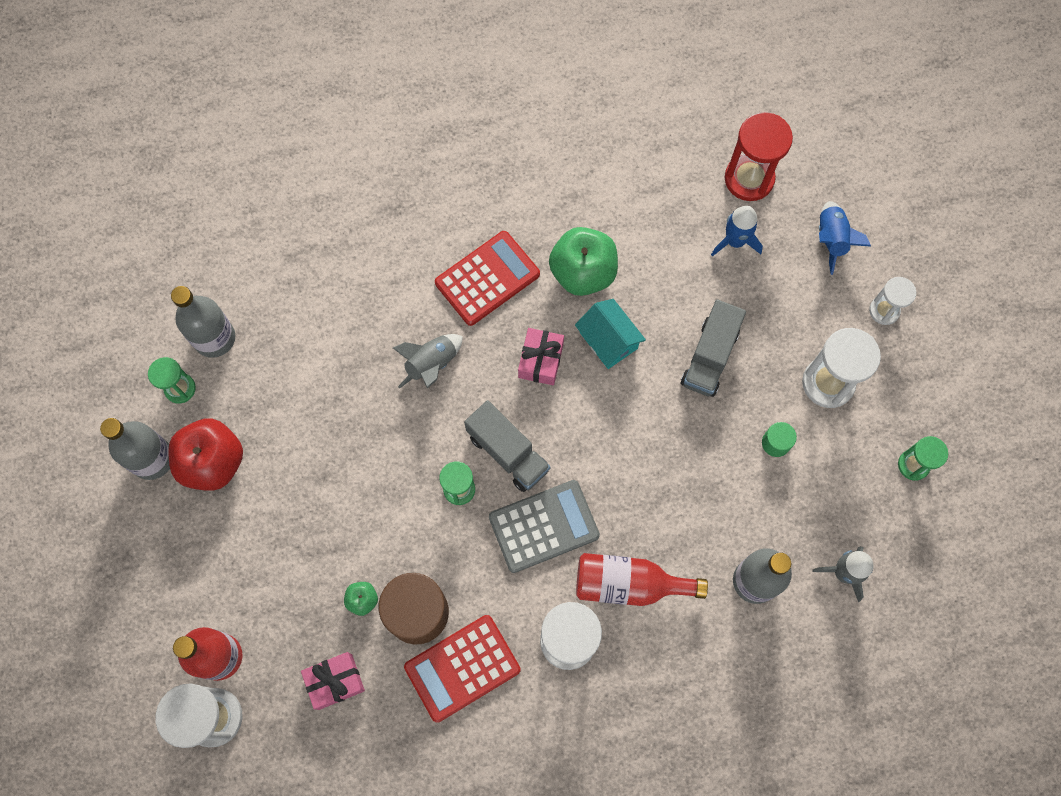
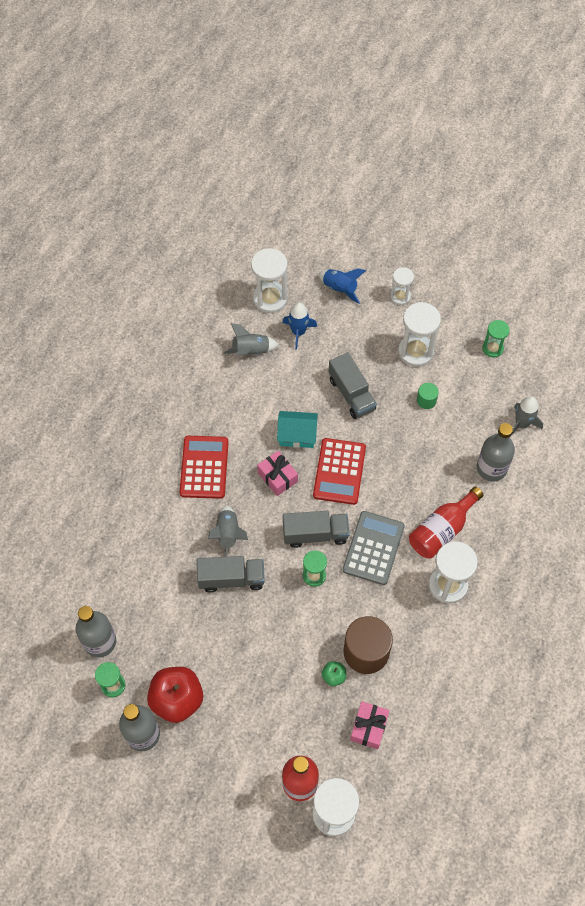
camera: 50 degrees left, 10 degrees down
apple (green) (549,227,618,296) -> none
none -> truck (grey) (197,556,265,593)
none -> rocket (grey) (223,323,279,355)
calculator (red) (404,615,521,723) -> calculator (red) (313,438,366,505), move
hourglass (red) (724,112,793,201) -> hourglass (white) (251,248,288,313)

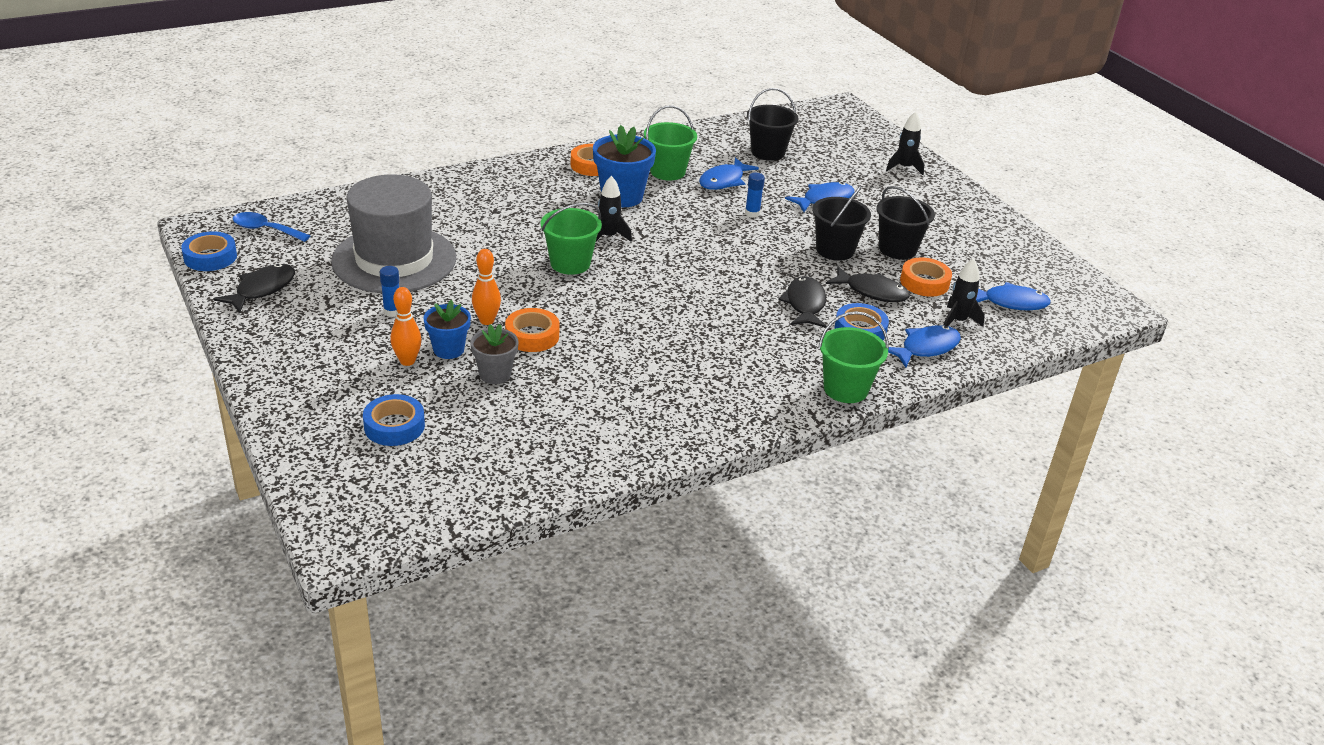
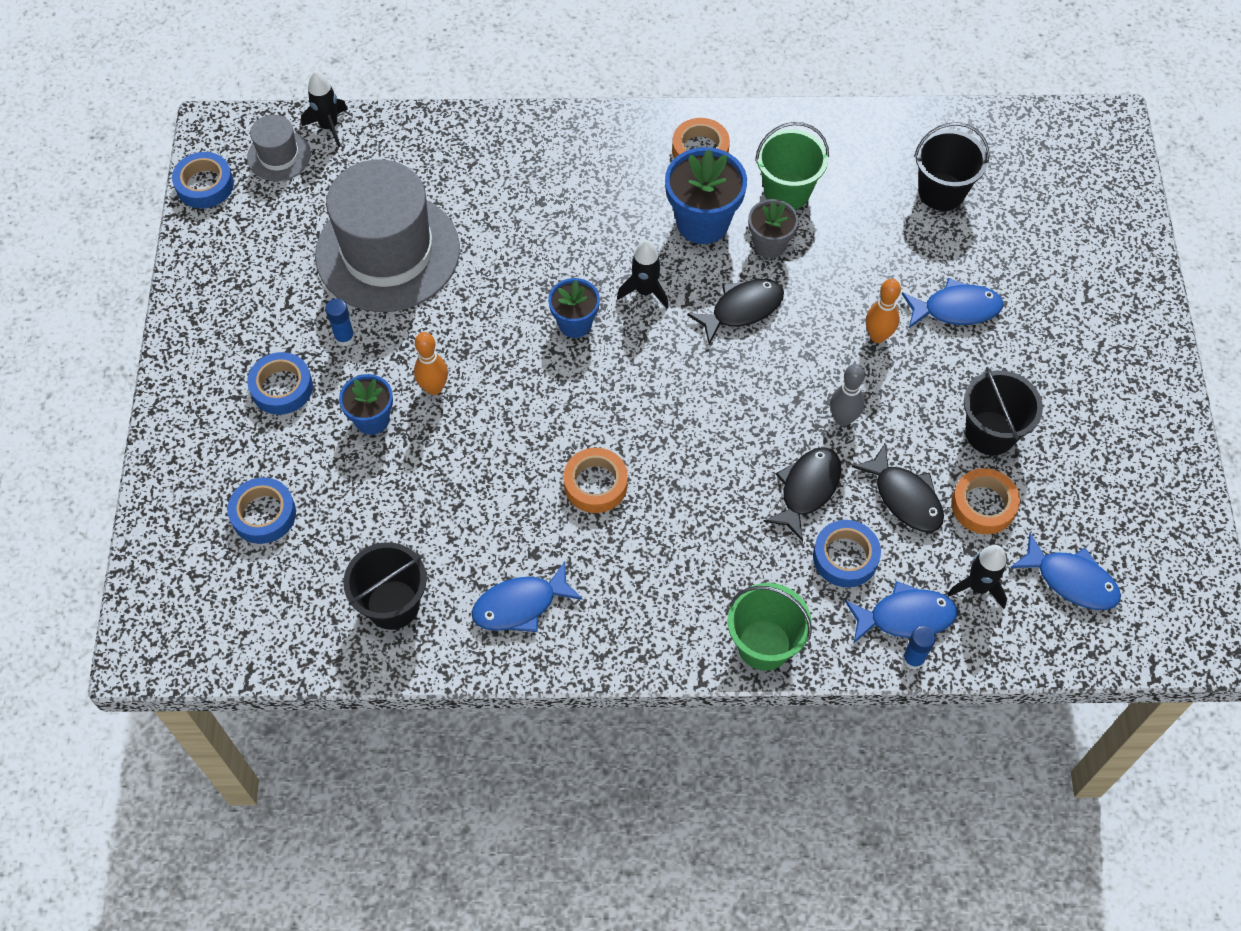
camera: 30 degrees right, 25 degrees up
none -> tape (blue) (247,352,313,415)
none -> bowling pin (grey) (830,364,865,426)
fish (black) (214,264,295,313) -> fish (black) (687,279,784,345), move
bowling pin (orange) (390,287,422,366) -> bowling pin (orange) (866,279,901,343), move
flower pot (grey) (470,324,519,384) -> flower pot (grey) (748,199,799,258), move
tape (orange) (505,308,559,352) -> tape (orange) (564,448,628,513), move
fish (blue) (699,157,759,190) -> fish (blue) (472,561,583,632), move
glue stick (blue) (745,173,765,218) -> glue stick (blue) (902,626,936,670), move
bucket (black) (812,186,871,261) -> bucket (black) (343,542,427,630), move
rocket (black) (886,112,924,175) -> rocket (black) (301,71,348,147), move
spoon (blue) (233,212,310,242) -> hat (grey) (247,115,311,181)
bucket (green) (541,203,602,275) -> flower pot (blue) (548,278,600,338)

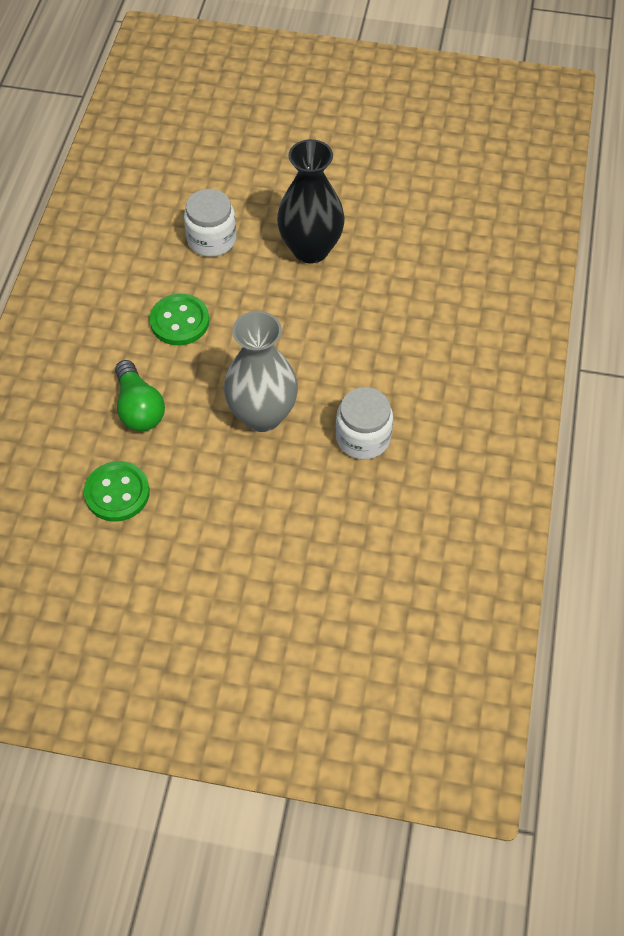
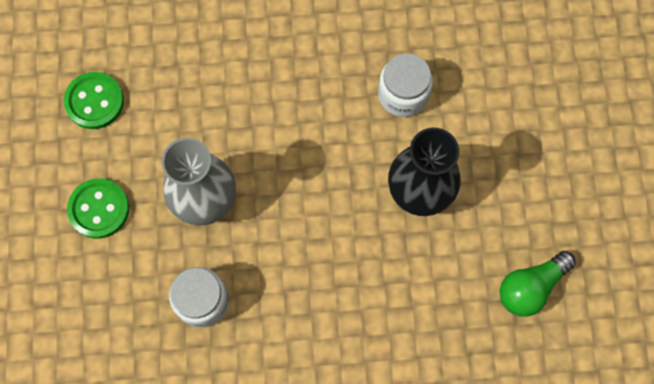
camera: 75 degrees right, 15 degrees up
light bulb (green) (115,360,165,431) -> light bulb (green) (500,251,576,317), move
button (green) (149,294,209,345) -> button (green) (67,178,129,239), move

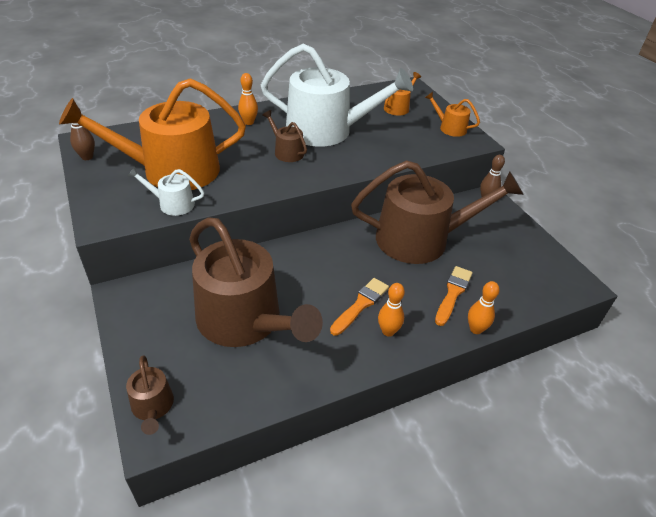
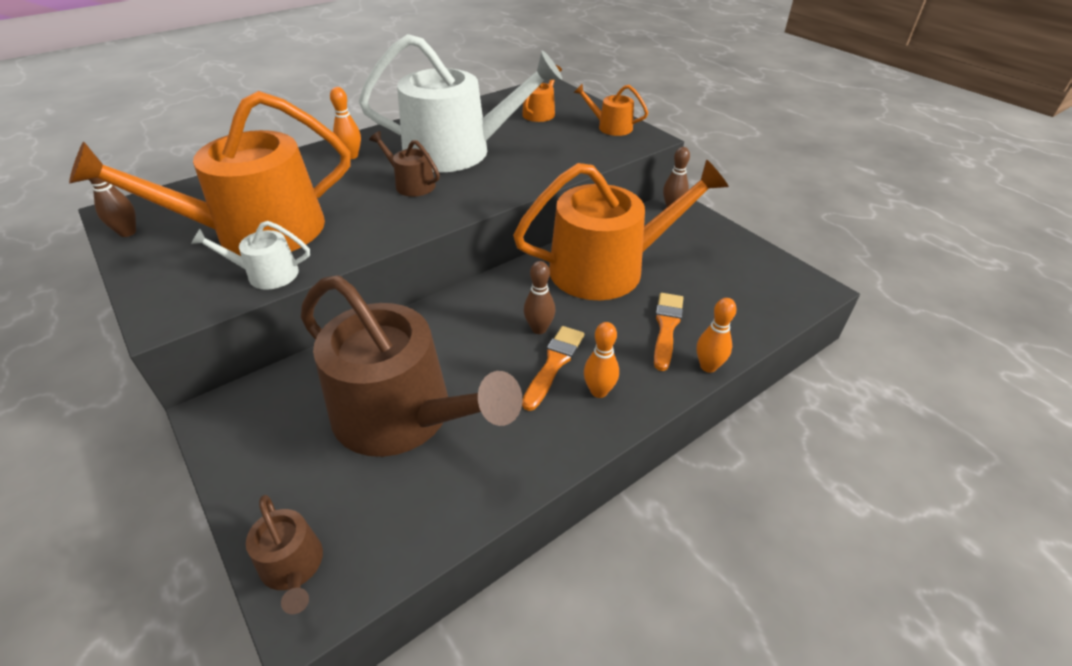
camera: 10 degrees left, 0 degrees up
none -> bowling pin (brown) (524,261,555,334)
watering can (brown) (351,160,524,264) -> watering can (orange) (513,160,729,300)

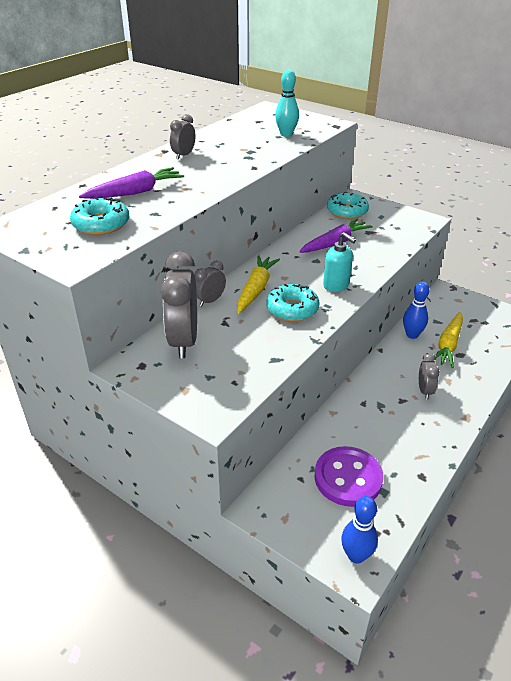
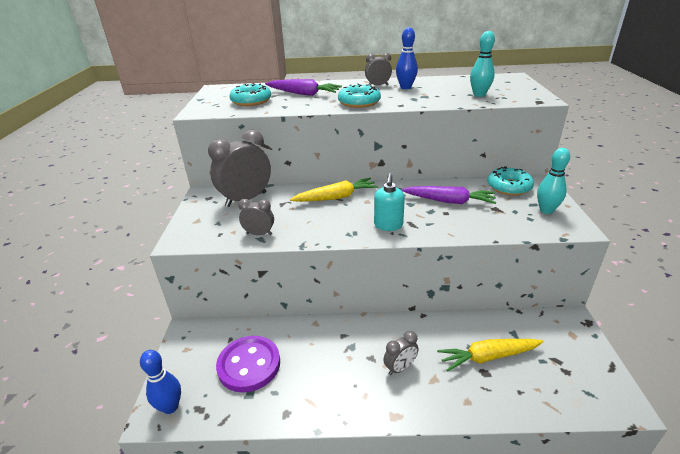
camera: 55 degrees right, 5 degrees down
none -> bowling pin (turquoise) (537,148,570,214)
clock (grey) (194,260,226,306) -> clock (grey) (238,199,274,235), move
donut (turquoise) (266,284,320,322) -> donut (turquoise) (338,84,381,108), move
bowling pin (blue) (403,281,430,339) -> bowling pin (blue) (396,27,418,89), move

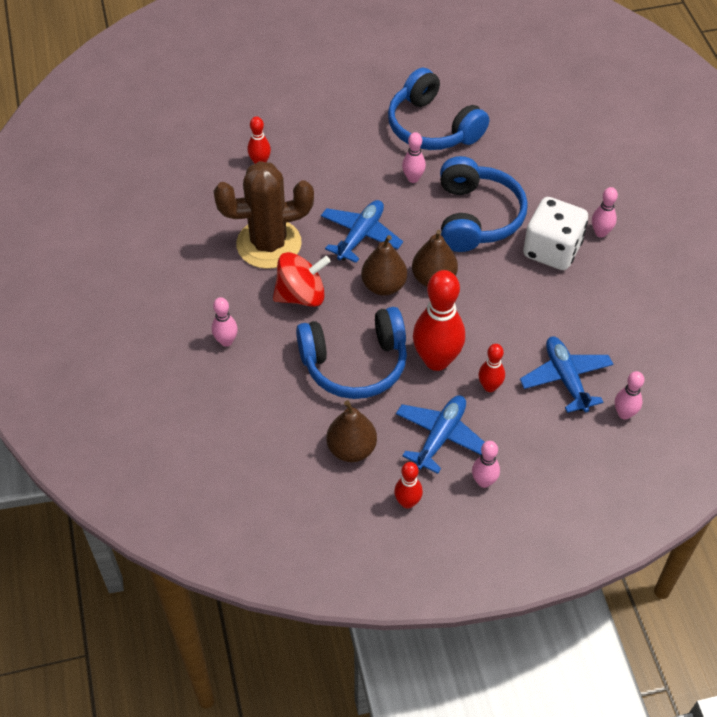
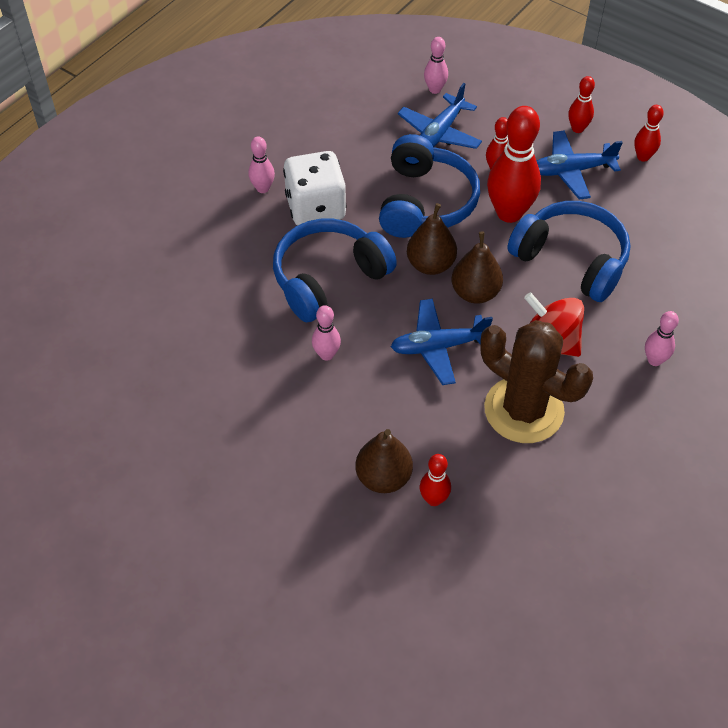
camera: 130 degrees left, 0 degrees up
pear (brown) (326,400,377,462) -> pear (brown) (356,429,413,493), move
headphones (blue) (388,68,489,150) -> headphones (blue) (379,134,480,238), move
bowling pin (pink) (472,441,500,488) -> bowling pin (red) (568,76,595,133)

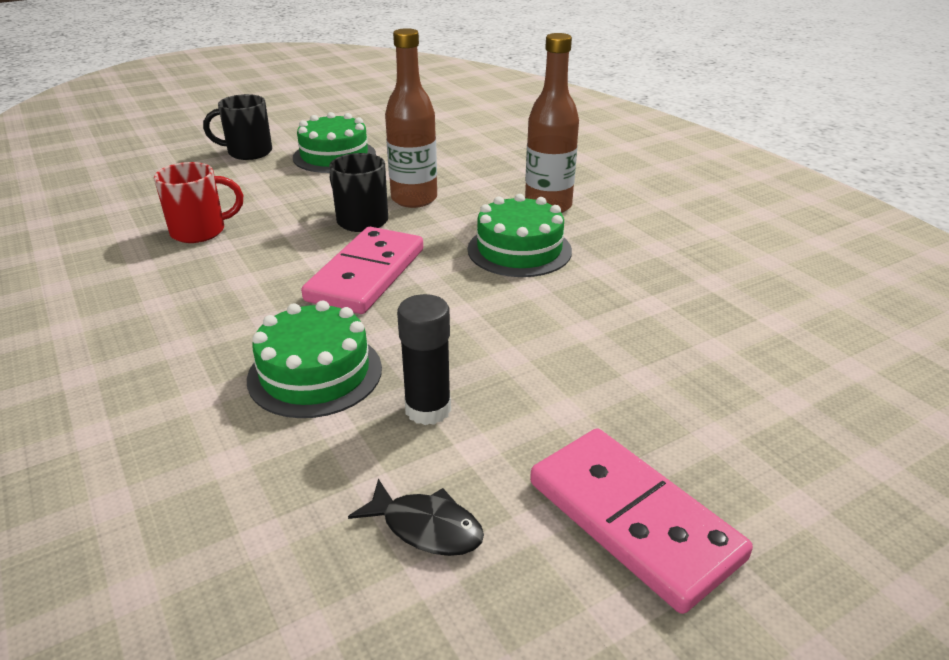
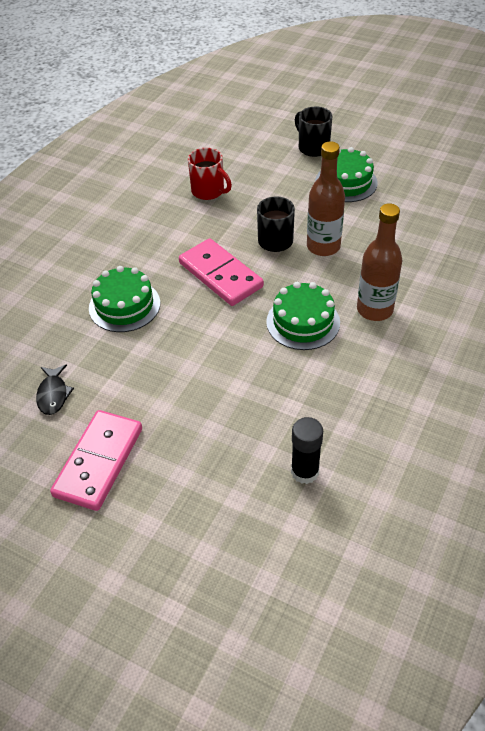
camera: 60 degrees right, 15 degrees up
glue stick (black) (397,294,451,425) -> glue stick (black) (291,417,323,484), move
domino (pink) (301,227,423,314) -> domino (pink) (179,238,264,306), 60 degrees clockwise

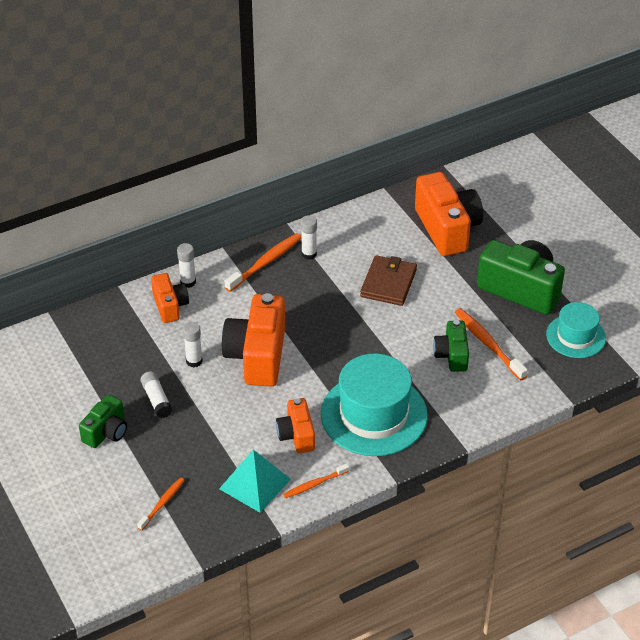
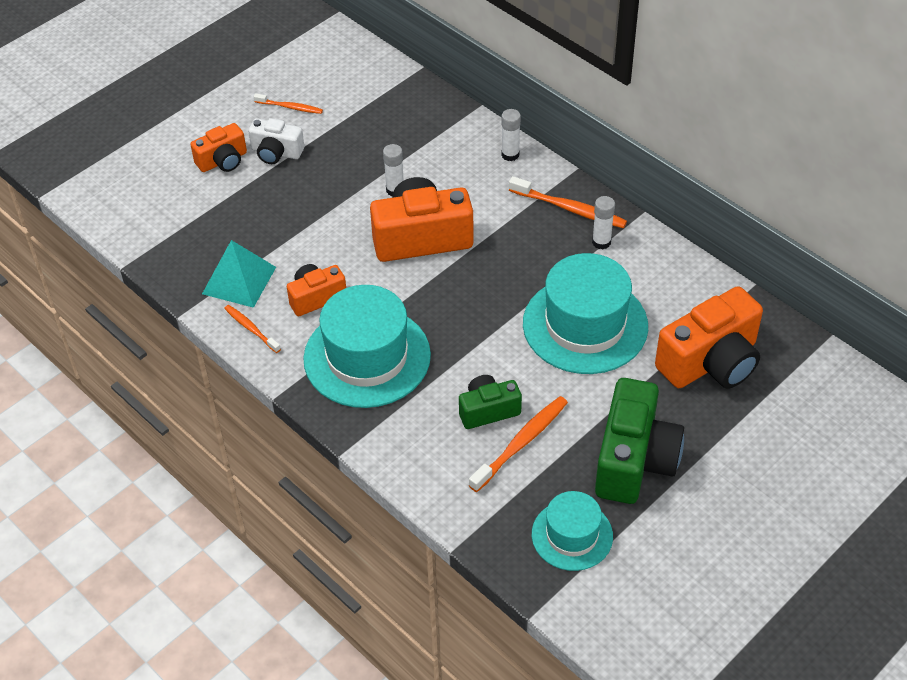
camera: 75 degrees right, 5 degrees up
glue stick (white) (140,371,173,418) -> none
toothbrush (orange) (137,478,185,531) -> toothbrush (orange) (254,93,323,114), move
camera (orange) (151,273,189,323) -> camera (orange) (190,123,247,172), move
wallet (brown) (360,255,417,306) -> hat (turquoise) (523,253,648,374)
camera (green) (79,395,127,448) -> camera (white) (248,118,304,164)

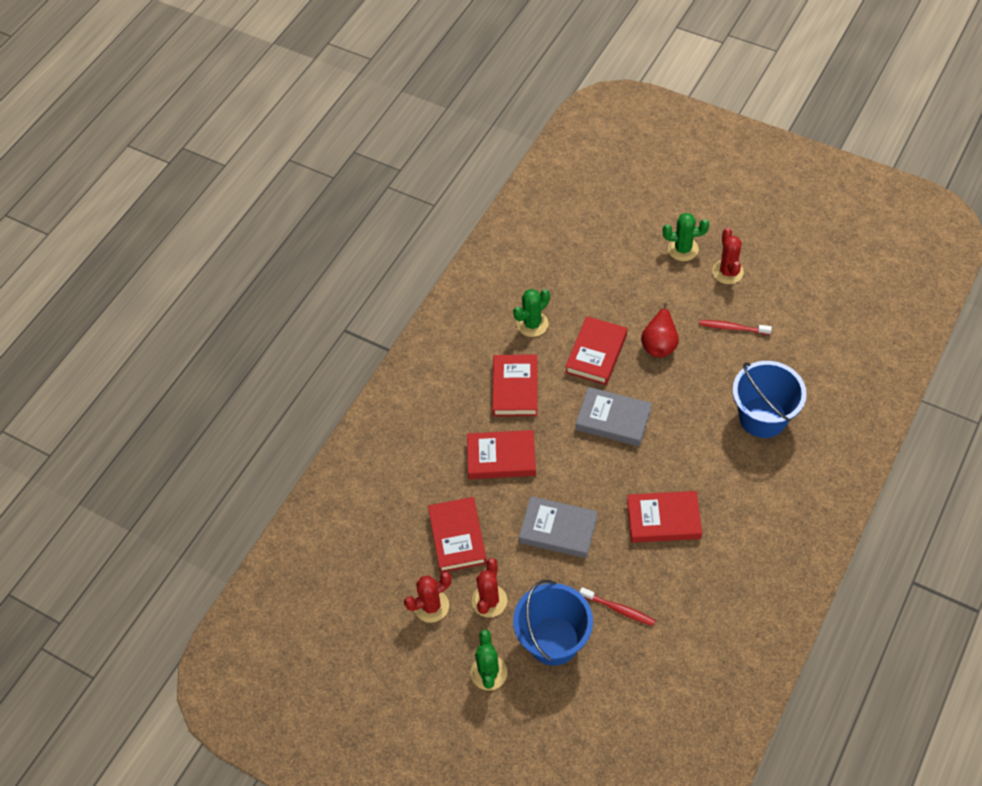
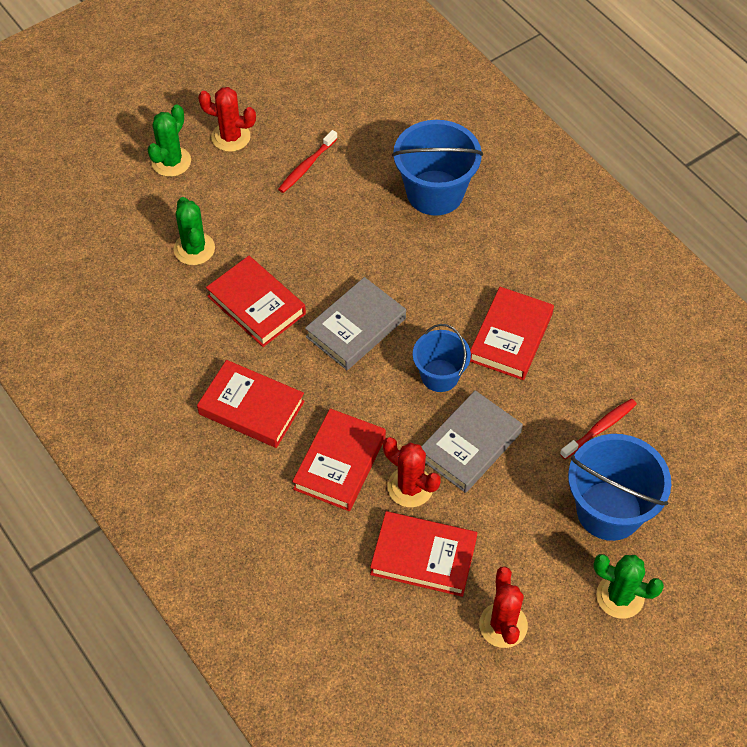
camera: 70 degrees left, 0 degrees up
pear (red) (641,303,679,358) -> none
none -> bucket (blue) (413,324,471,392)
cactus (red) (472,558,507,618) -> cactus (red) (383,437,441,507), move
cactus (green) (513,289,550,337) -> cactus (green) (174,197,215,265), move

